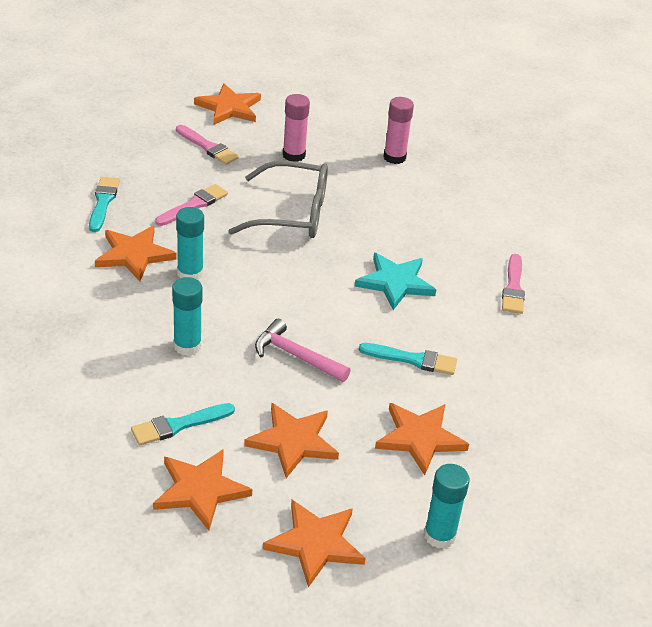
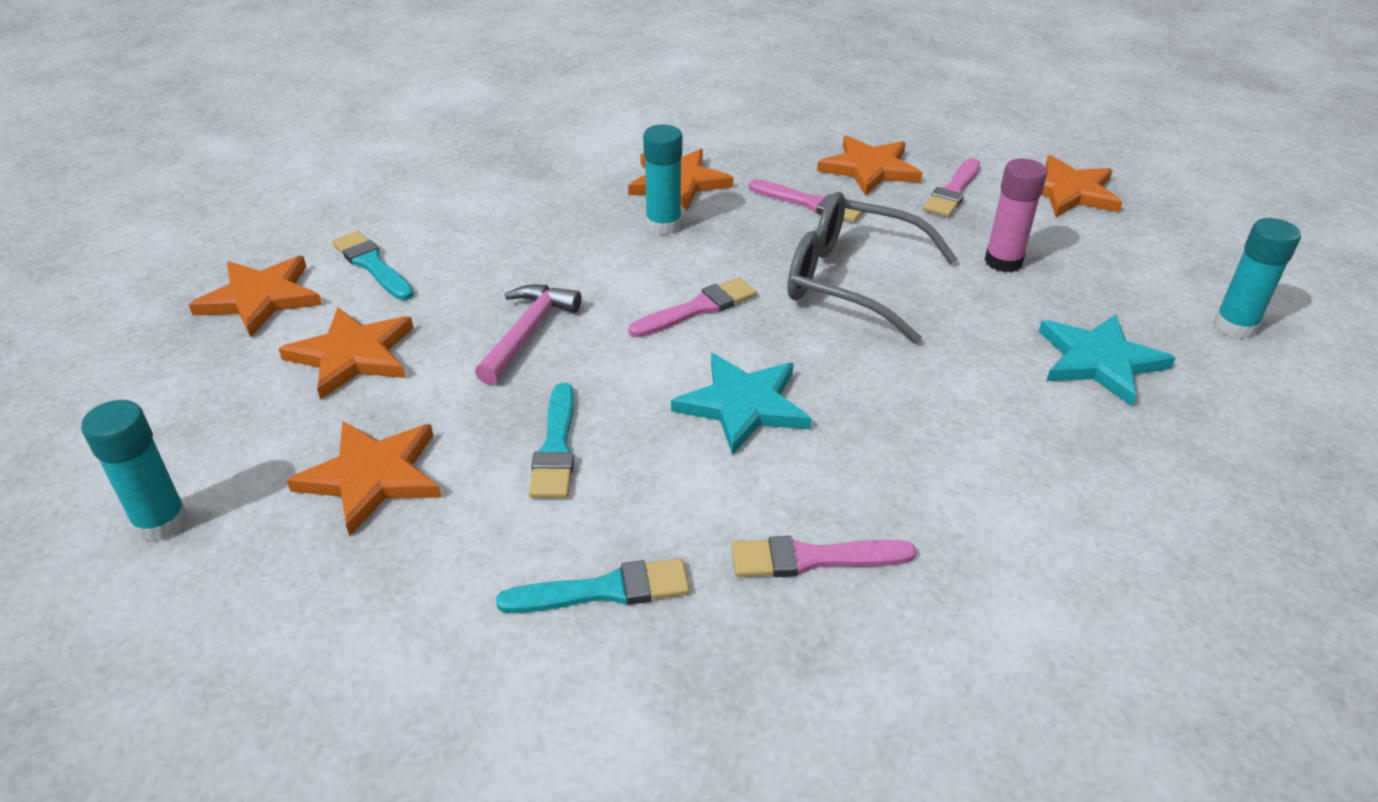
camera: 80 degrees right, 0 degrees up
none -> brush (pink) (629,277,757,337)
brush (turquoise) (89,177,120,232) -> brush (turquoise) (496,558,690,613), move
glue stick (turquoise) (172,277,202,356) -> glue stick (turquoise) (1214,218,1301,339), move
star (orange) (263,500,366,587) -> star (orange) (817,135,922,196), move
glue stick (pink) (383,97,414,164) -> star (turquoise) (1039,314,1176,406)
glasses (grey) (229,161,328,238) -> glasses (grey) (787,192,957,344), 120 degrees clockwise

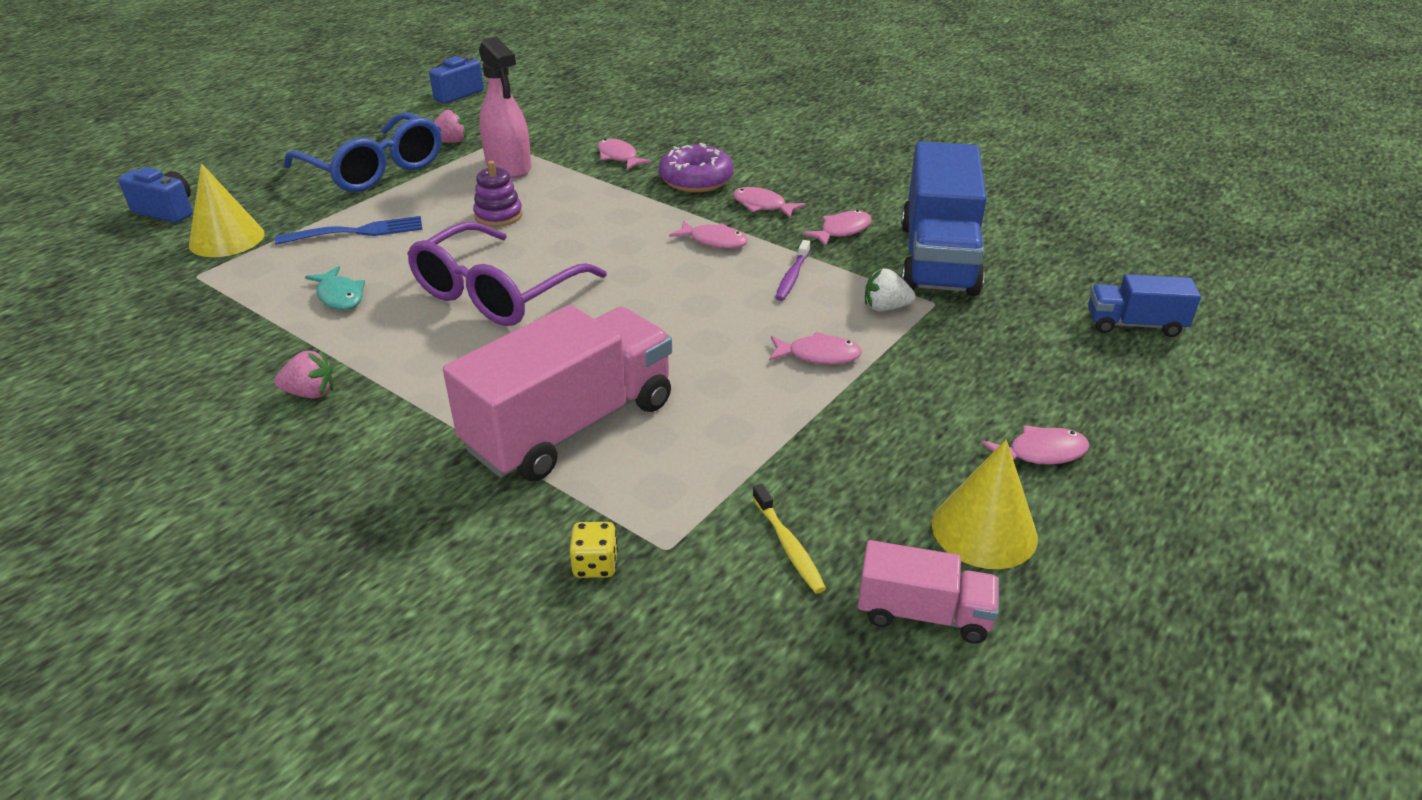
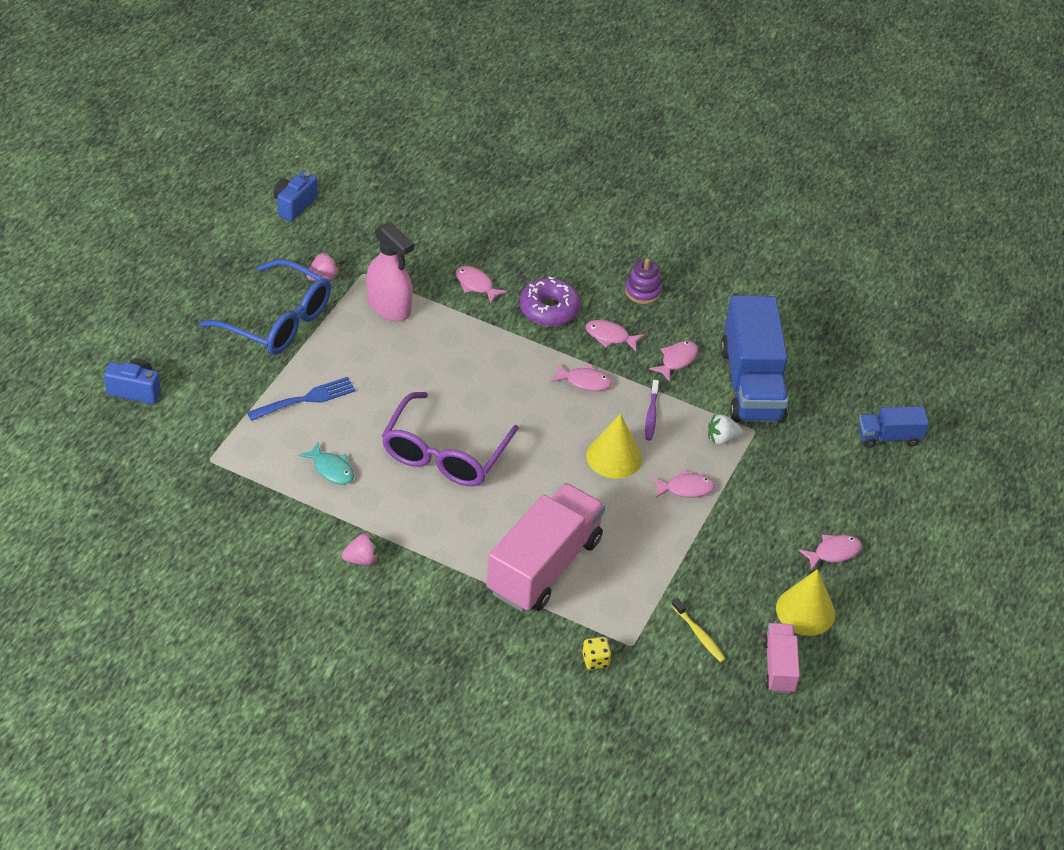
camera: 15 degrees left, 10 degrees up
cone (yellow) (189,163,265,257) -> cone (yellow) (586,414,642,479), move
stacking toy (purple) (473,161,523,227) -> stacking toy (purple) (625,258,662,304), move
truck (pink) (858,540,999,644) -> truck (pink) (763,623,800,694), 90 degrees counterclockwise

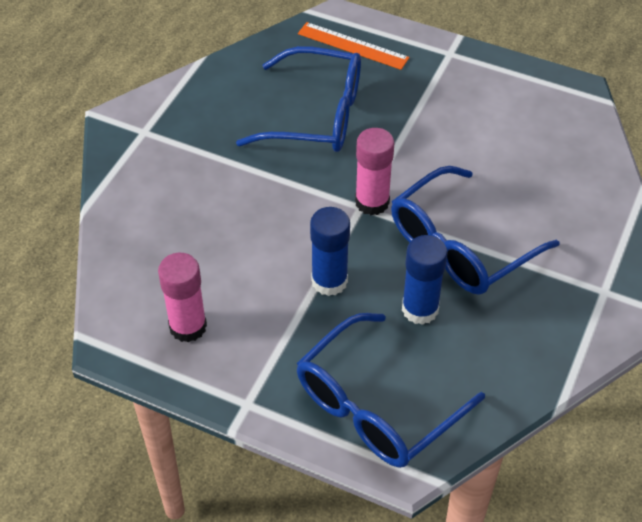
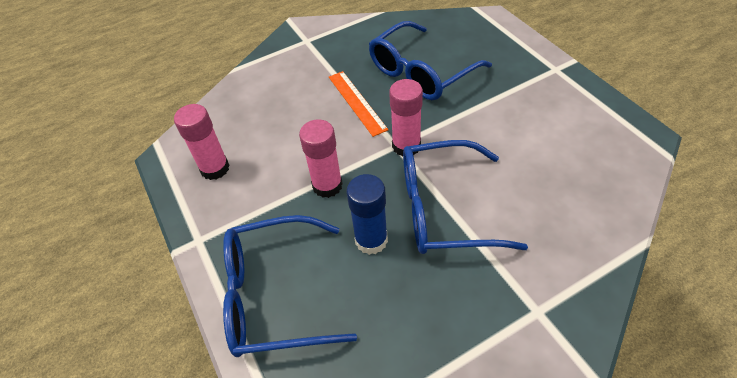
camera: 40 degrees right, 0 degrees up
ruler (orange) (298,22,410,70) -> ruler (orange) (329,71,388,137), move
glue stick (blue) (310,207,350,296) -> glue stick (pink) (299,119,343,198)
glasses (blue) (236,46,361,152) -> glasses (blue) (369,21,492,100), 90 degrees clockwise

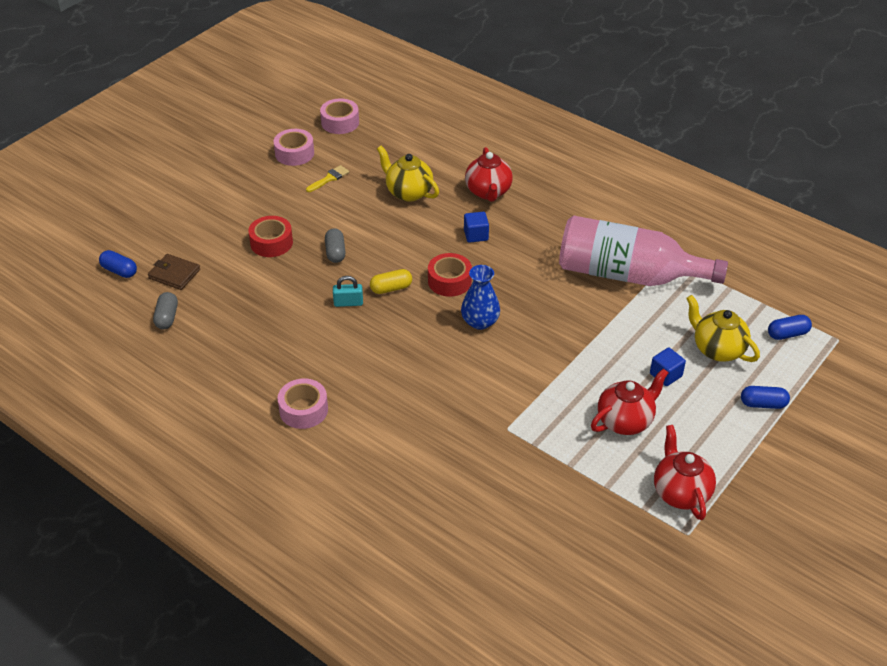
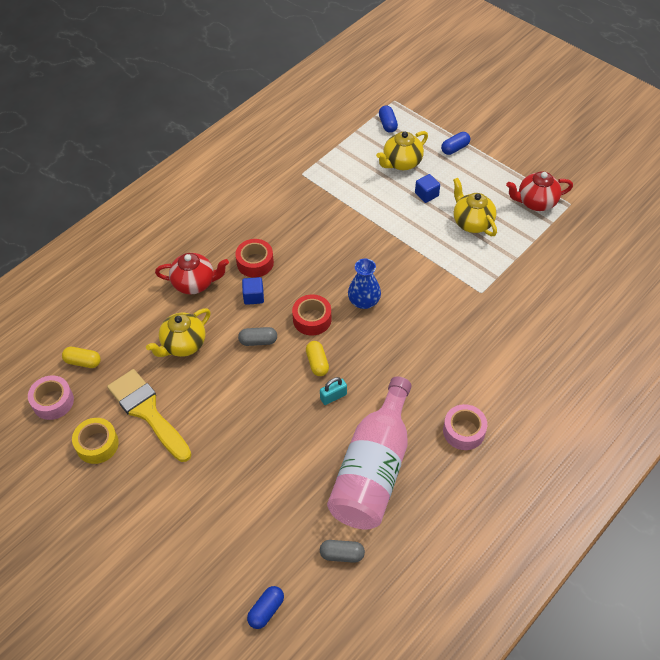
camera: 85 degrees left, 10 degrees up
wallet (brown) (148,254,200,290) -> none
none -> capsule (yellow) (62,347,101,368)
tape (red) (248,216,293,257) -> tape (red) (235,239,274,278), move
capsule (grey) (325,228,346,263) -> capsule (grey) (238,327,277,346), move
bottle (pink) (559,216,728,286) -> bottle (pink) (327,376,411,530), move
tape (pink) (274,129,314,166) -> tape (yellow) (72,418,119,464)
teapot (red) (591,368,668,435) -> teapot (yellow) (453,178,497,236)
padlock (turquoise) (333,276,363,307) -> padlock (turquoise) (320,377,347,405), 60 degrees clockwise
capsule (blue) (741,386,790,409) -> capsule (blue) (441,132,470,155), 45 degrees clockwise
brush (yellow) (306,165,349,192) -> brush (yellow) (107,369,192,462), x2.31

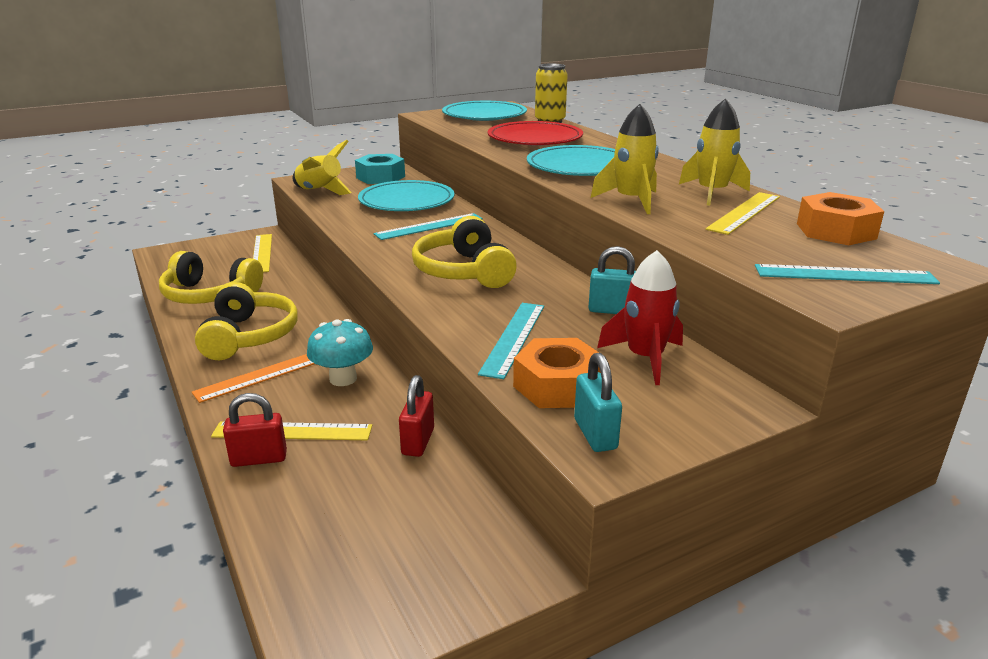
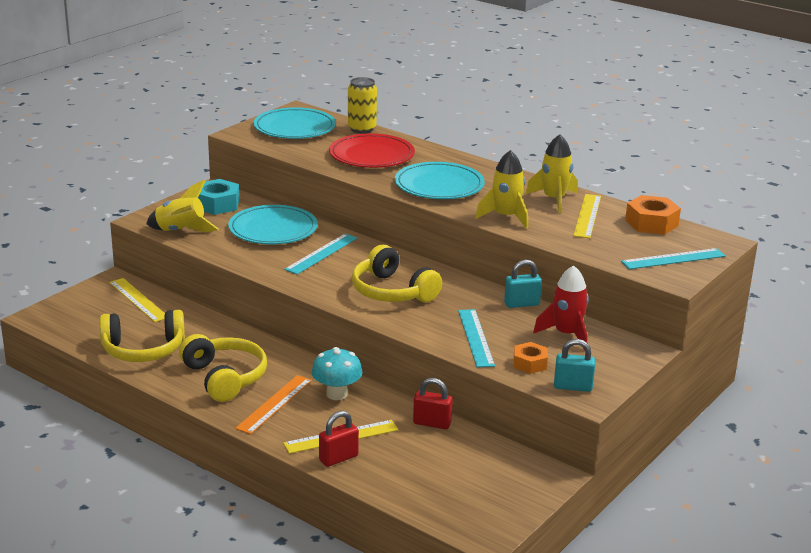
camera: 25 degrees left, 0 degrees up
padlock (red) (399,375,434,457) -> padlock (red) (413,378,453,429), 60 degrees counterclockwise
padlock (turquoise) (574,353,622,452) -> padlock (turquoise) (554,339,595,392), 45 degrees counterclockwise
nut (orange) (513,338,601,408) -> nut (orange) (513,342,548,374), x0.64

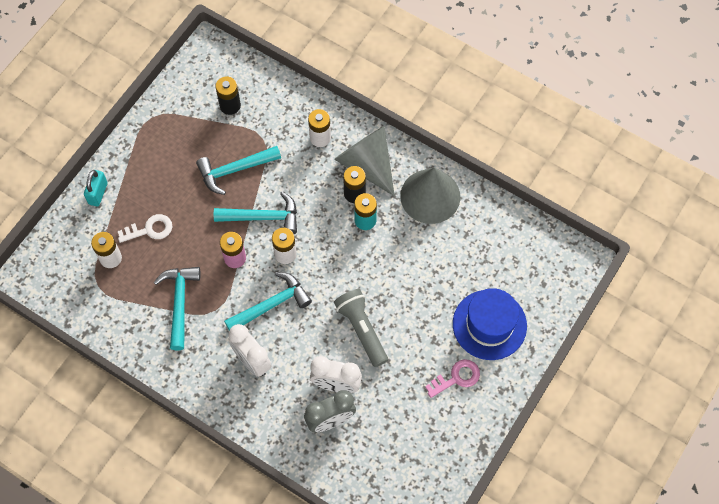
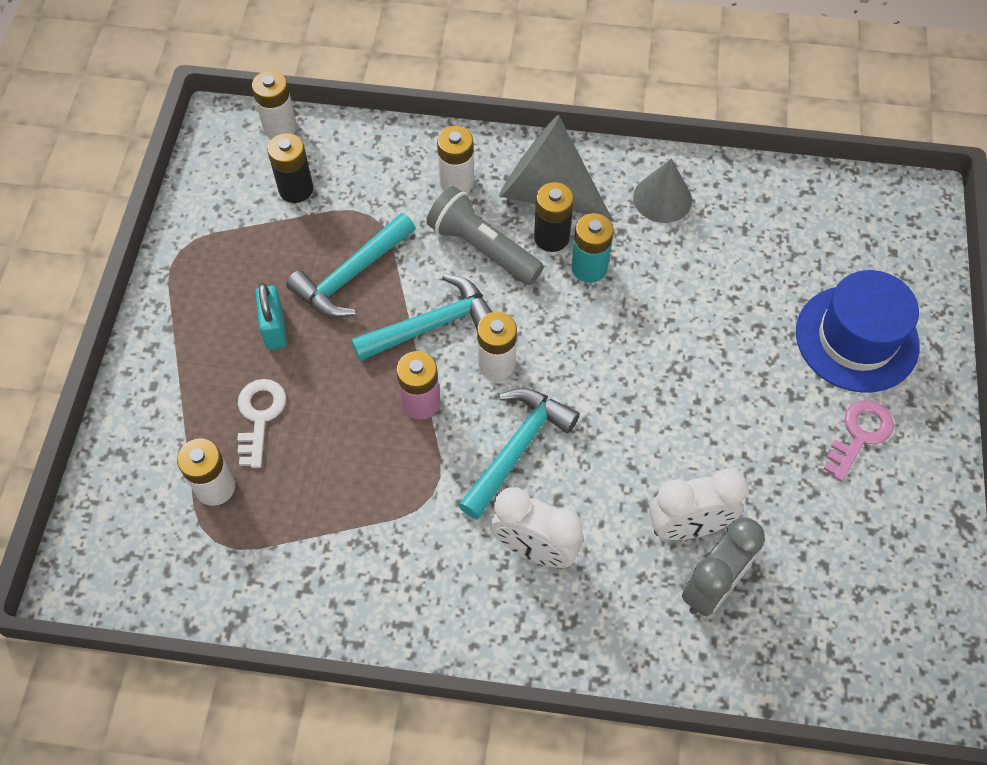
camera: 25 degrees left, 5 degrees down
hammer (turquoise) (154,267,201,350) -> none
none -> battery (white) (252,71,297,139)
padlock (turquoise) (84,170,108,207) -> padlock (turquoise) (255,283,287,350), move
flashlight (grey) (334,289,388,367) -> flashlight (grey) (426,186,544,285), move
key (white) (118,214,173,243) -> key (white) (237,379,286,468), 45 degrees counterclockwise
cone (grey) (400,167,460,224) -> cone (grey) (633,158,692,223), x0.61

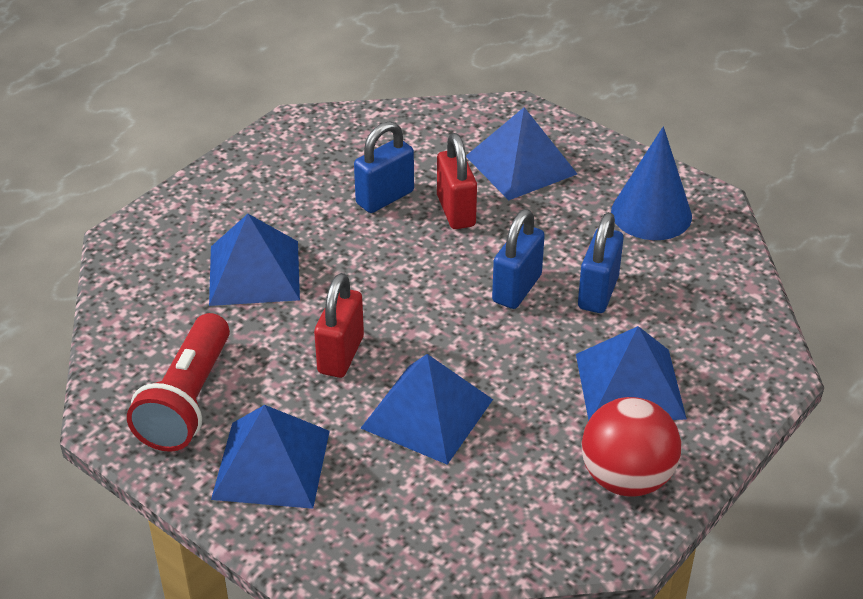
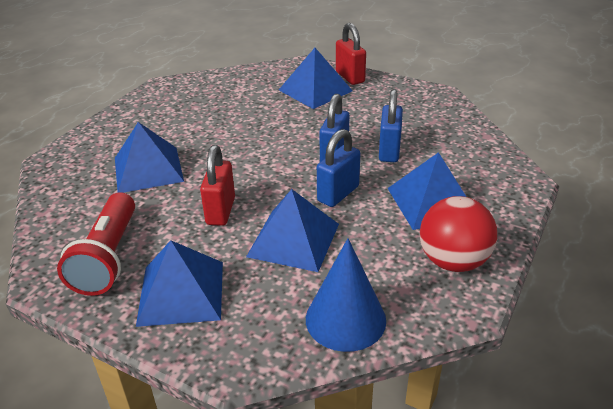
camera: 10 degrees left, 5 degrees down
padlock (blue) (354,121,414,213) -> padlock (blue) (317,129,360,207), move
padlock (red) (437,133,477,229) -> padlock (red) (336,23,366,85), move
cone (blue) (611,126,692,240) -> cone (blue) (306,238,386,352), move

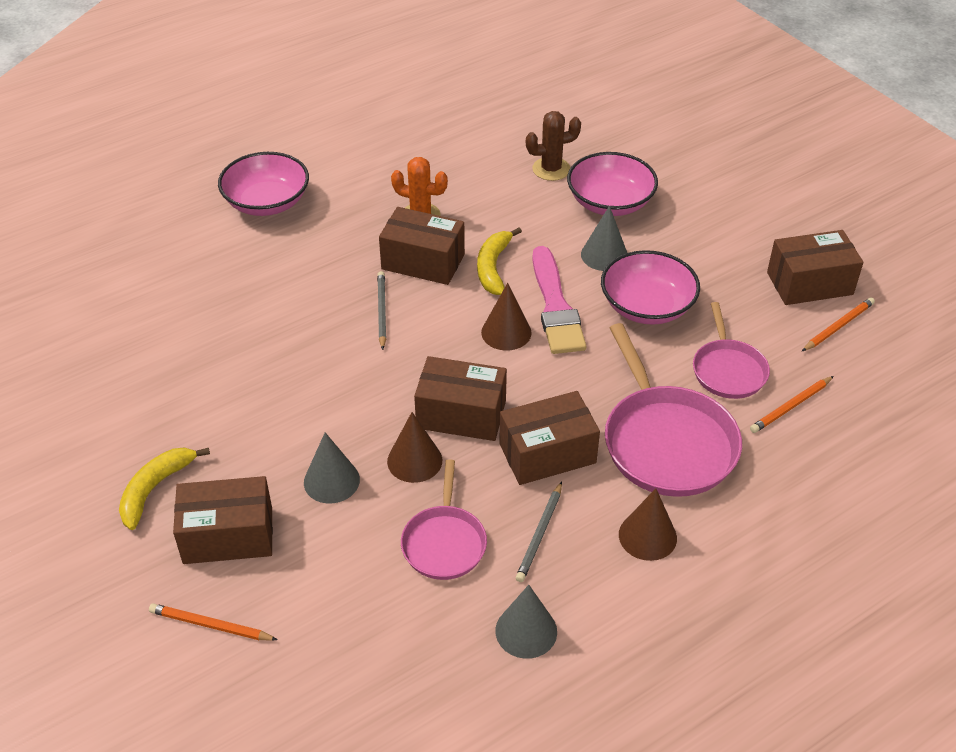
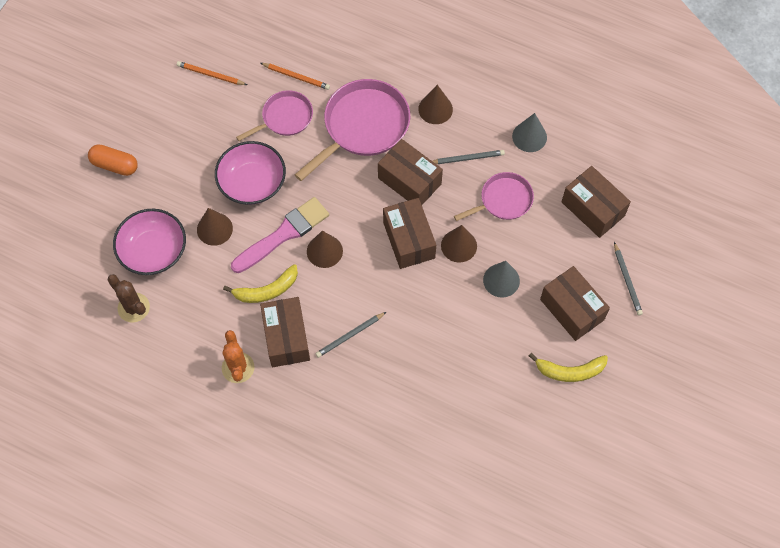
camera: 120 degrees left, 20 degrees up
bowl (pink) (218,152,309,216) -> none
none -> capsule (orange) (88,144,138,176)
box (brown) (767,230,863,305) -> box (brown) (562,166,631,238), move
pencil (orange) (149,603,278,641) -> pencil (grey) (614,242,643,316)
cone (grey) (581,206,627,271) -> cone (brown) (197,208,233,246)

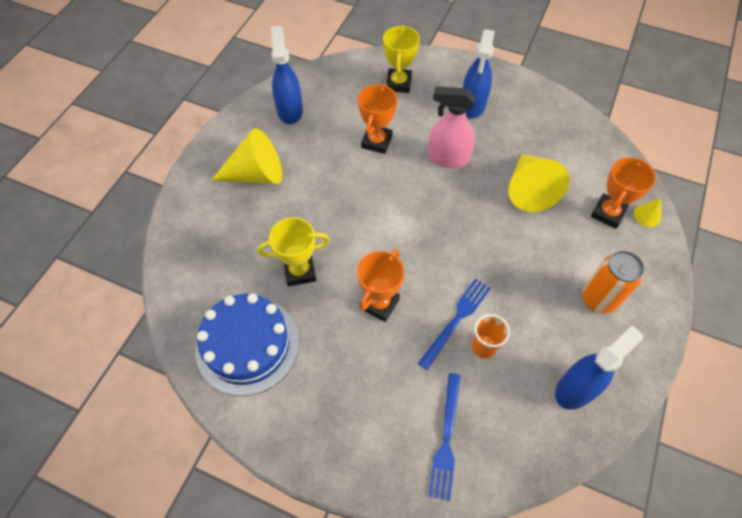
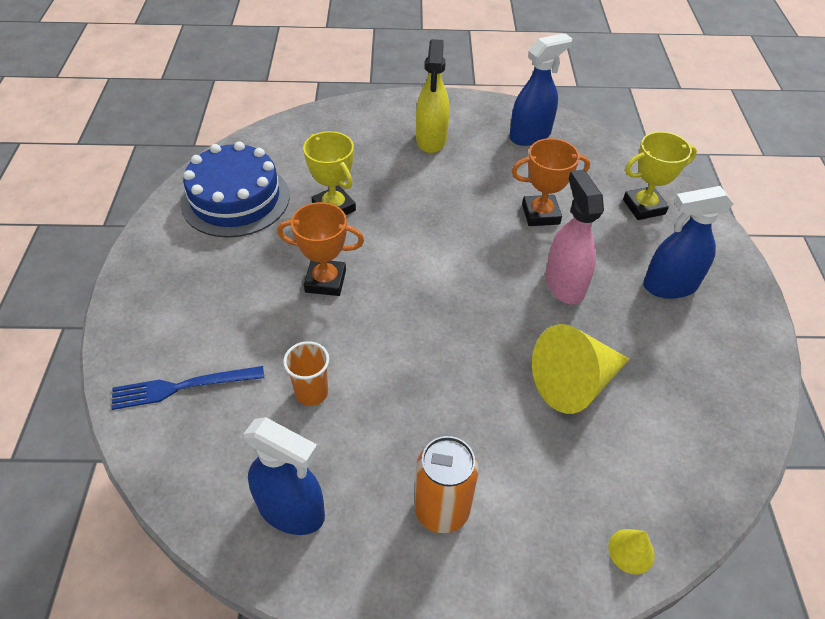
camera: 65 degrees right, 10 degrees down
fork (blue) (418,278,491,370) -> none
trophy (orange) (591,157,656,229) -> none
cone (yellow) (211,128,282,184) -> spray bottle (yellow) (416,39,449,153)

